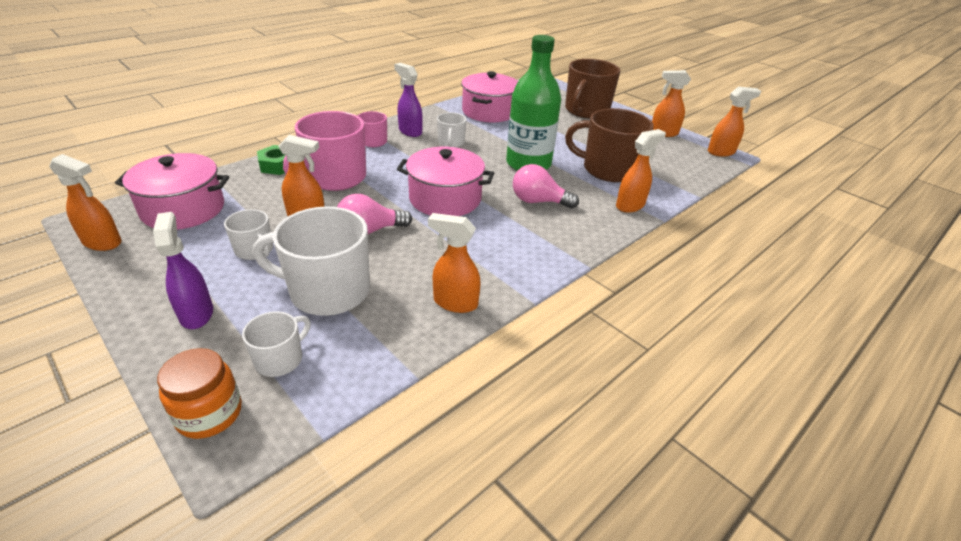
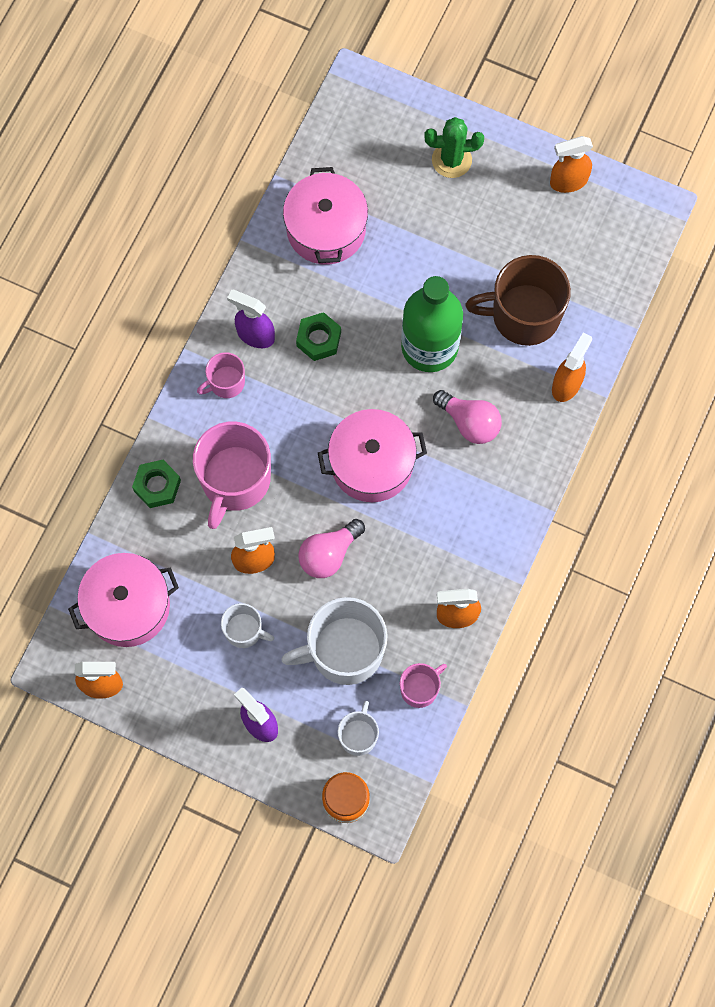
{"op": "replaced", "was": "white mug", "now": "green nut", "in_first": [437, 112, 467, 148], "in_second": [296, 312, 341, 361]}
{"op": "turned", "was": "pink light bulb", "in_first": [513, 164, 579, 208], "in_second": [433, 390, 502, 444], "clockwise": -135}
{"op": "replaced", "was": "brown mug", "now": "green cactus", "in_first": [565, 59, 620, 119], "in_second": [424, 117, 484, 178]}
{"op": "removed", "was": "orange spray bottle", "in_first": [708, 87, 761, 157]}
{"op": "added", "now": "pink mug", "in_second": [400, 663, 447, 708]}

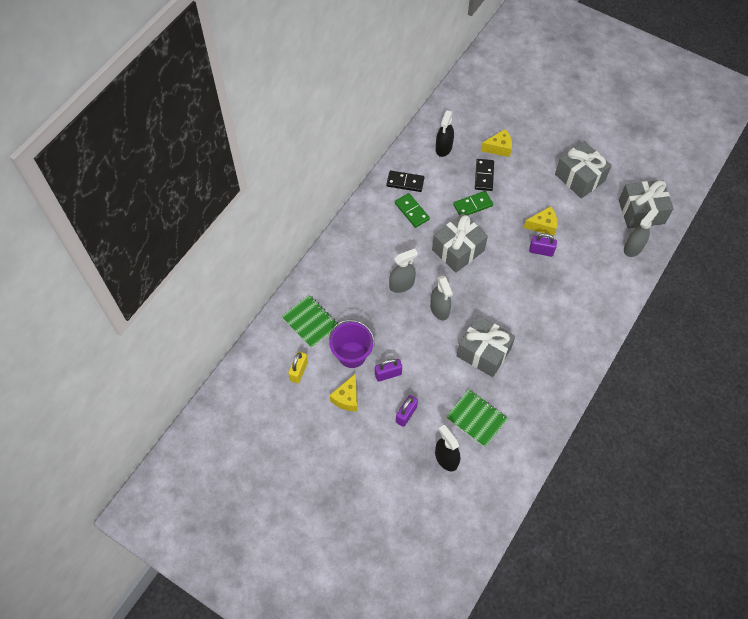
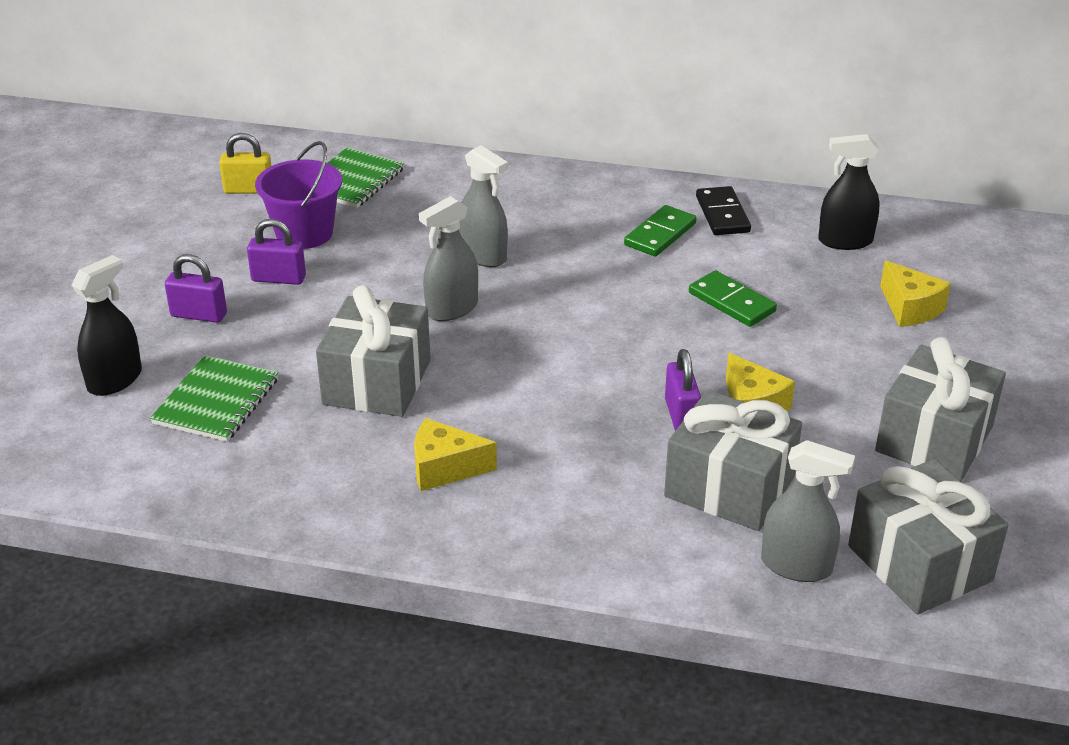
{"op": "moved", "was": "yellow cheese", "in_first": [329, 373, 357, 411], "in_second": [414, 418, 497, 491]}
{"op": "turned", "was": "purple padlock", "in_first": [375, 359, 402, 382], "in_second": [247, 219, 306, 285], "clockwise": -45}
{"op": "moved", "was": "grey gift", "in_first": [432, 213, 488, 273], "in_second": [664, 390, 802, 531]}
{"op": "removed", "was": "black domino", "in_first": [475, 159, 494, 191]}

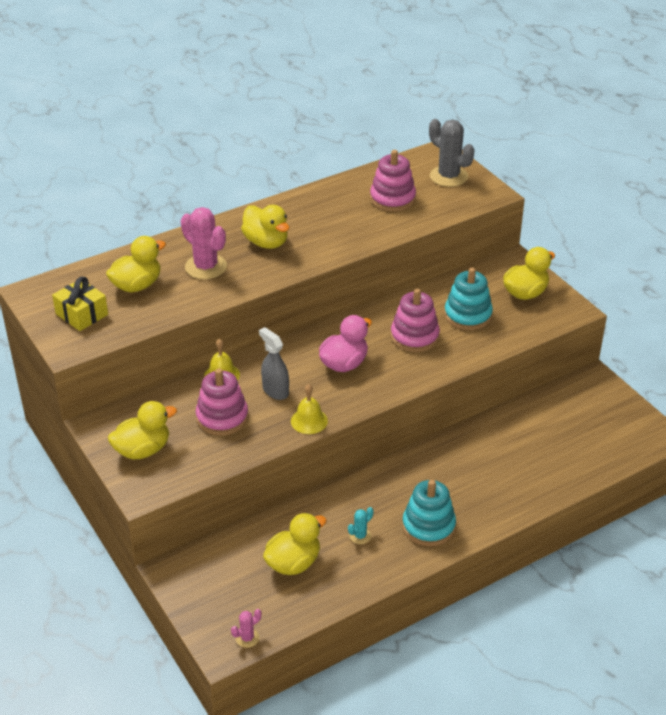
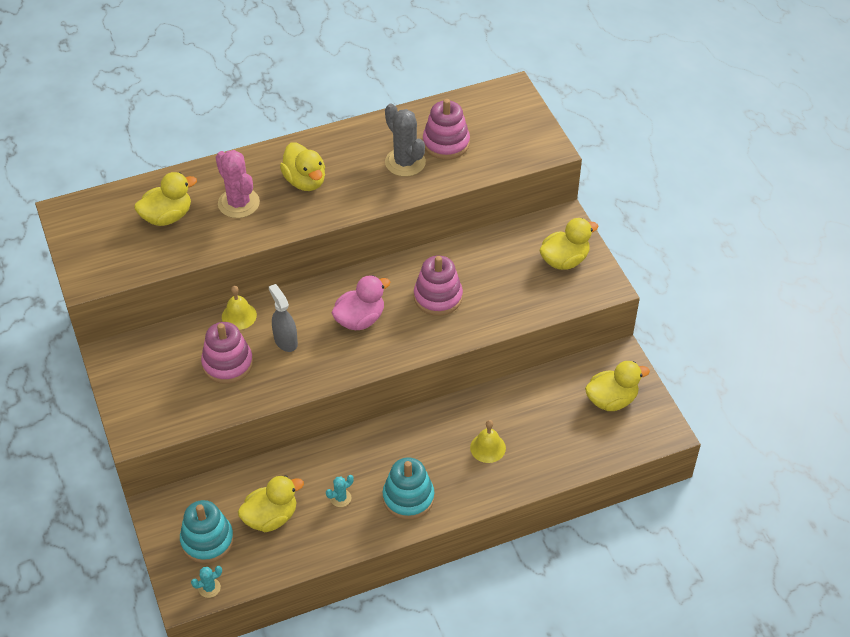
{"op": "removed", "was": "yellow gift", "in_first": [52, 277, 108, 331]}
{"op": "moved", "was": "yellow duck", "in_first": [108, 401, 177, 460], "in_second": [585, 361, 650, 411]}
{"op": "recoloured", "was": "pink cactus", "now": "turquoise cactus", "in_first": [231, 609, 262, 648], "in_second": [191, 566, 222, 598]}
{"op": "moved", "was": "yellow bell", "in_first": [291, 384, 328, 434], "in_second": [470, 420, 506, 463]}
{"op": "moved", "was": "grey cactus", "in_first": [429, 119, 475, 187], "in_second": [385, 104, 426, 177]}
{"op": "moved", "was": "turquoise stacking toy", "in_first": [444, 268, 493, 330], "in_second": [180, 500, 234, 563]}

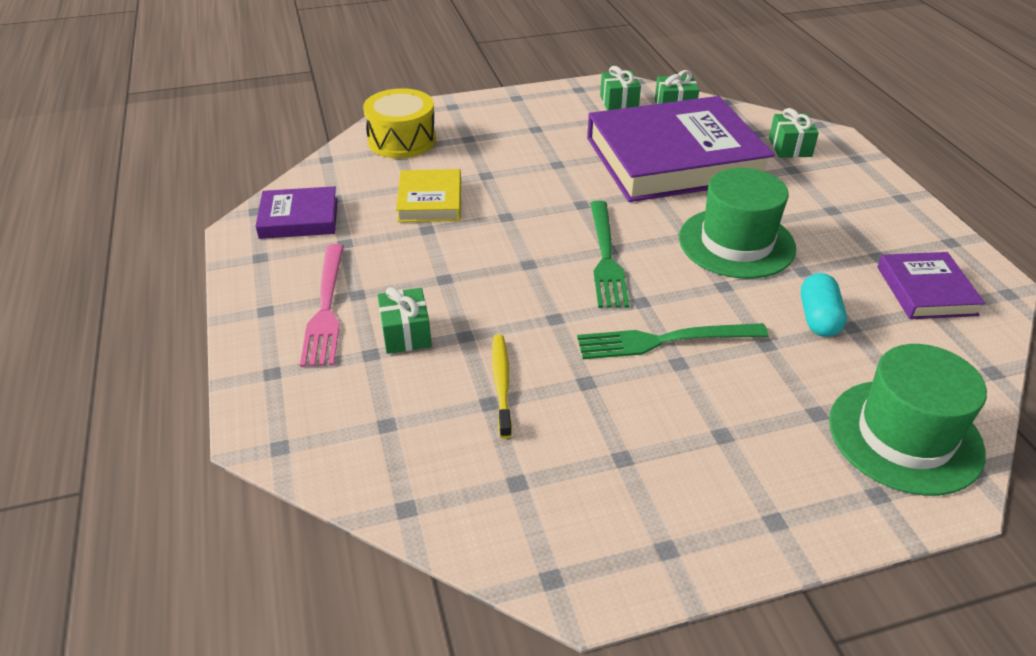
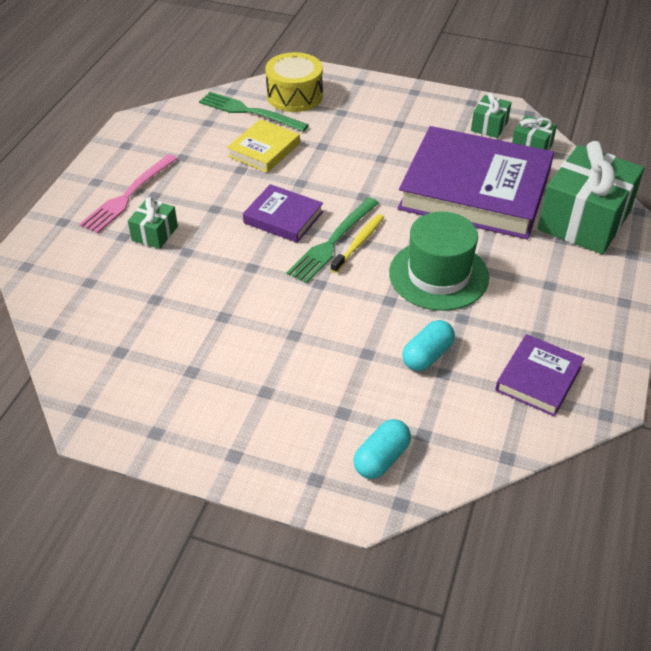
{"op": "moved", "was": "purple book", "in_first": [255, 186, 338, 239], "in_second": [243, 184, 323, 243]}
{"op": "moved", "was": "yellow toothbrush", "in_first": [492, 334, 512, 439], "in_second": [330, 214, 384, 273]}
{"op": "moved", "was": "green fork", "in_first": [577, 323, 769, 359], "in_second": [199, 92, 309, 132]}
{"op": "resized", "was": "green gift", "in_first": [769, 108, 819, 158], "in_second": [538, 141, 644, 254], "ratio": 2.15}
{"op": "replaced", "was": "green hat", "now": "turquoise capsule", "in_first": [829, 344, 987, 496], "in_second": [353, 419, 411, 479]}

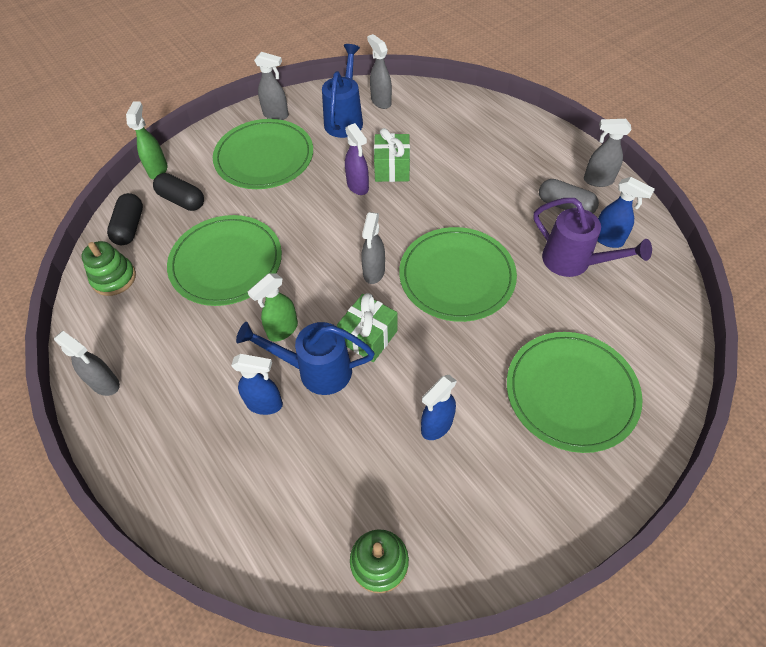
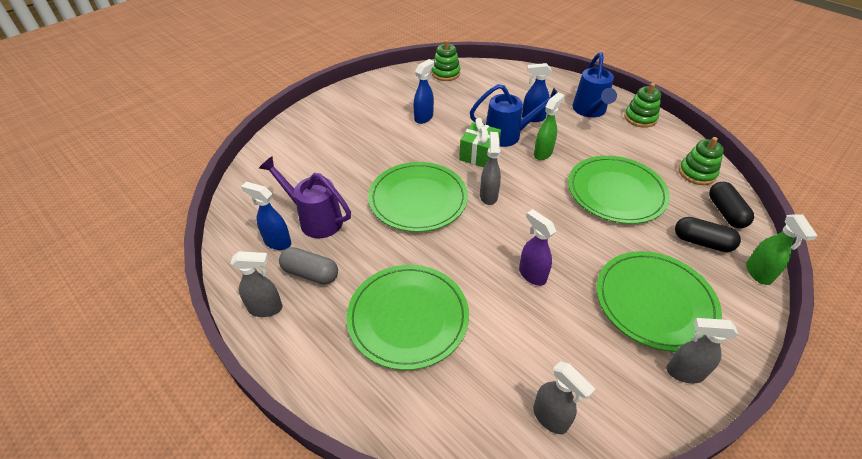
{"op": "replaced", "was": "grey spray bottle", "now": "green stacking toy", "in_first": [54, 331, 120, 396], "in_second": [624, 83, 661, 128]}
{"op": "moved", "was": "blue watering can", "in_first": [322, 44, 363, 138], "in_second": [572, 52, 617, 118]}
{"op": "removed", "was": "green gift", "in_first": [374, 128, 410, 182]}
{"op": "moved", "was": "green plate", "in_first": [507, 332, 643, 453], "in_second": [346, 265, 469, 370]}

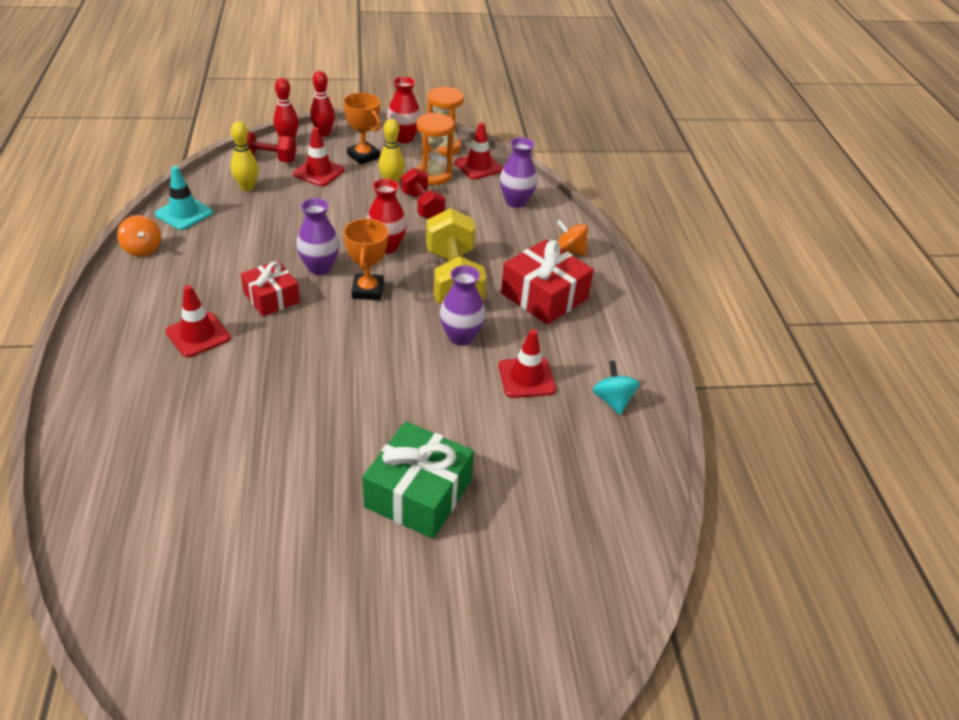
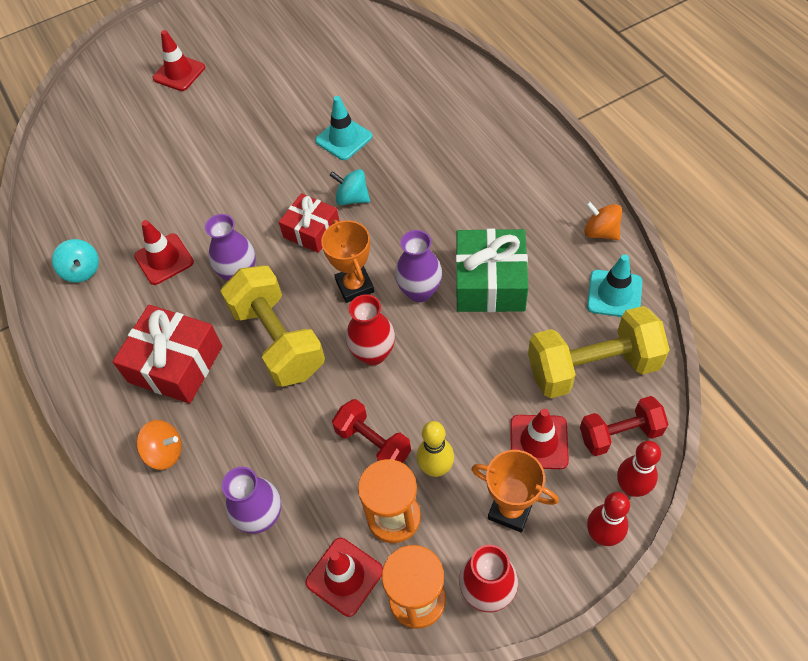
{"op": "moved", "was": "red traffic cone", "in_first": [166, 285, 231, 357], "in_second": [153, 30, 205, 91]}
{"op": "replaced", "was": "yellow bowling pin", "now": "yellow dumbbell", "in_first": [231, 121, 258, 191], "in_second": [528, 306, 670, 398]}
{"op": "moved", "was": "red gift", "in_first": [241, 261, 300, 316], "in_second": [279, 193, 340, 253]}
{"op": "moved", "was": "green gift", "in_first": [362, 421, 474, 539], "in_second": [456, 229, 528, 312]}
{"op": "added", "now": "turquoise traffic cone", "in_second": [315, 96, 372, 160]}
{"op": "added", "now": "turquoise spinning top", "in_second": [330, 169, 370, 205]}

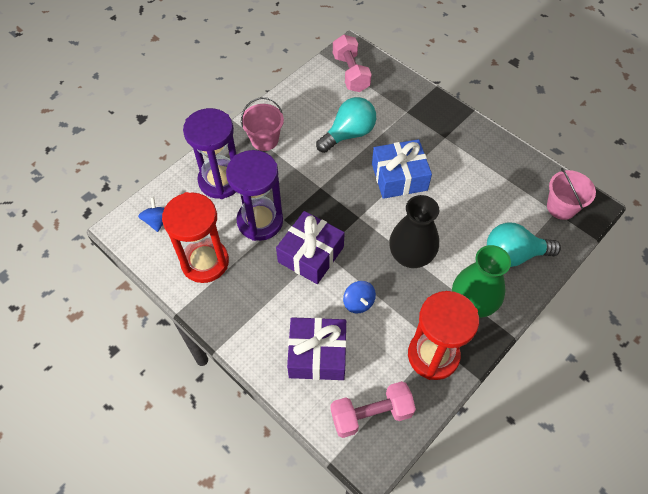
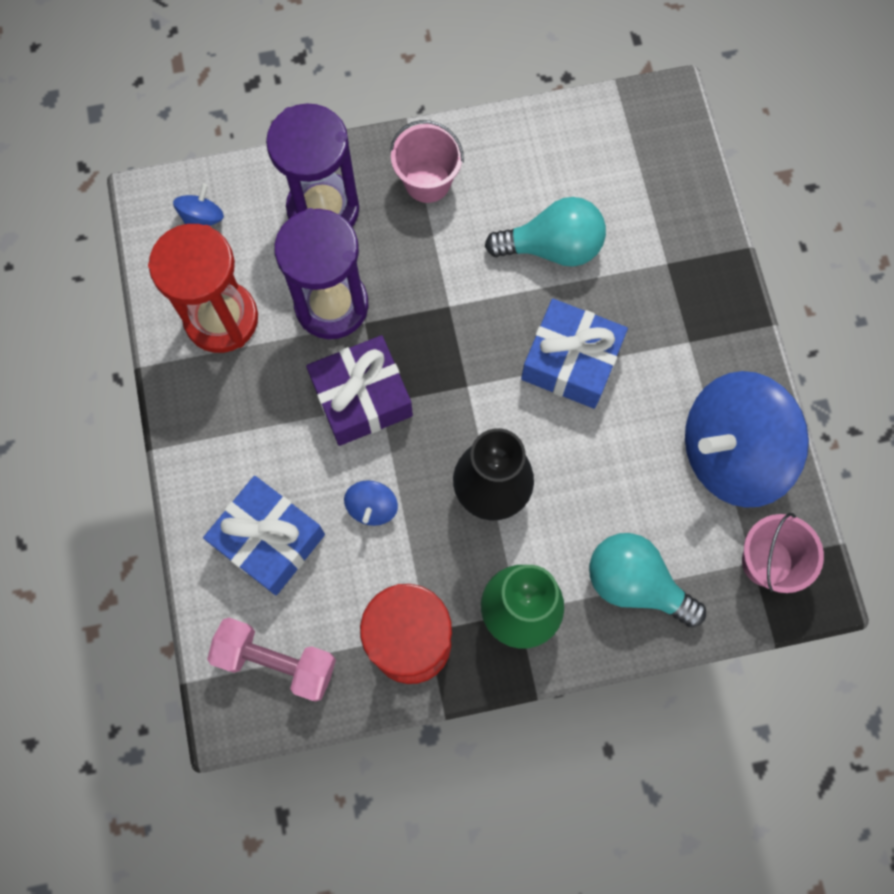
{"op": "recoloured", "was": "purple gift", "now": "blue gift", "in_first": [287, 317, 347, 380], "in_second": [203, 476, 325, 595]}
{"op": "removed", "was": "pink dumbbell", "in_first": [333, 34, 372, 92]}
{"op": "added", "now": "blue spinning top", "in_second": [685, 371, 809, 508]}

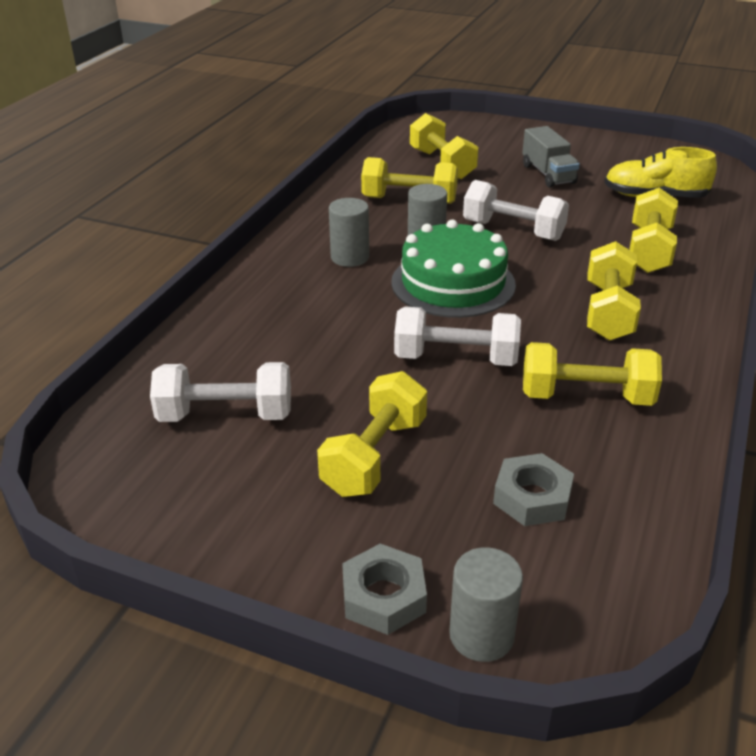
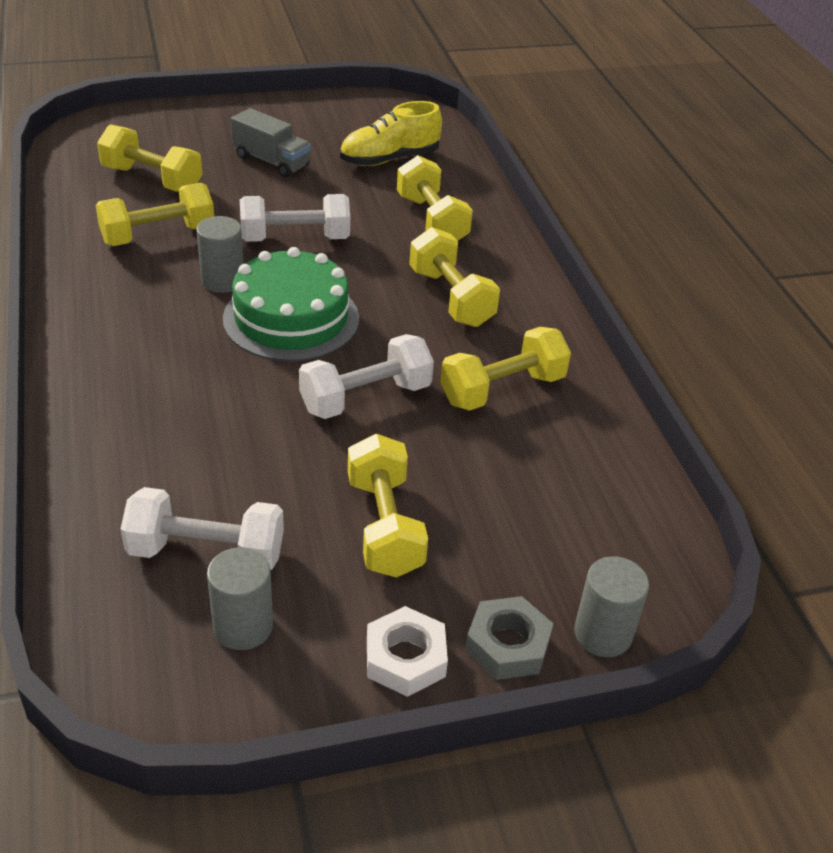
{"op": "turned", "was": "white dumbbell", "in_first": [150, 362, 291, 422], "in_second": [121, 487, 284, 570], "clockwise": 45}
{"op": "moved", "was": "grey cylinder", "in_first": [329, 198, 369, 267], "in_second": [207, 547, 273, 650]}
{"op": "removed", "was": "grey nut", "in_first": [493, 453, 574, 526]}
{"op": "added", "now": "white nut", "in_second": [367, 606, 448, 697]}

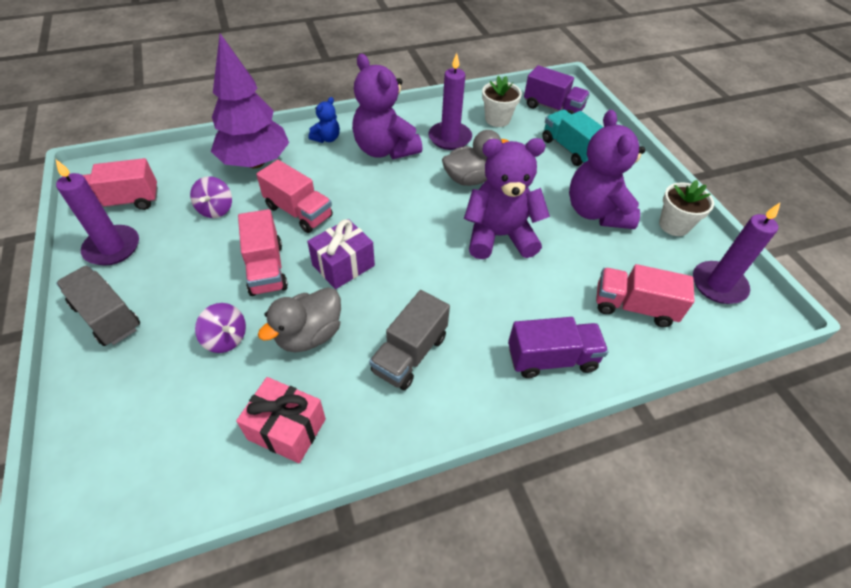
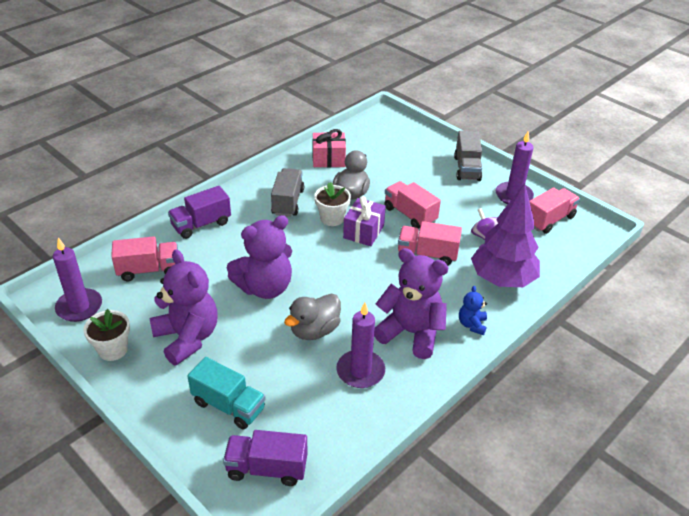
{"op": "turned", "was": "grey truck", "in_first": [56, 265, 140, 346], "in_second": [454, 131, 482, 181], "clockwise": 75}
{"op": "removed", "was": "purple spinning top", "in_first": [195, 303, 246, 353]}
{"op": "moved", "was": "white flower pot", "in_first": [482, 76, 522, 127], "in_second": [314, 182, 351, 226]}

